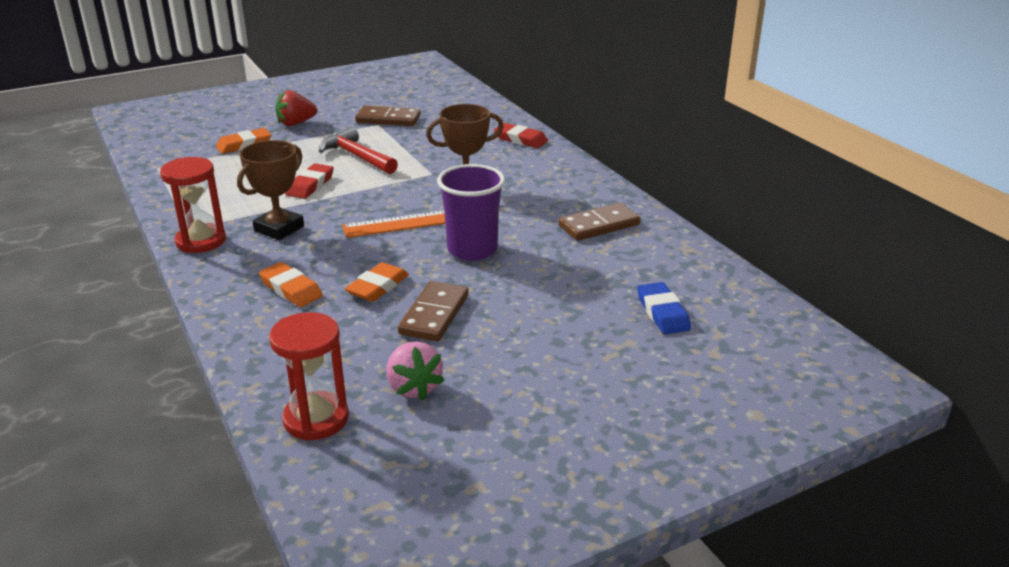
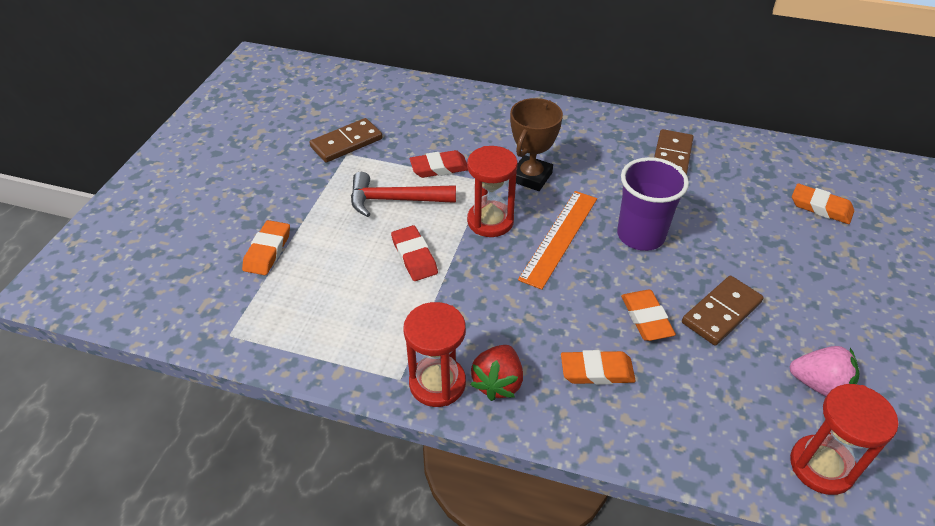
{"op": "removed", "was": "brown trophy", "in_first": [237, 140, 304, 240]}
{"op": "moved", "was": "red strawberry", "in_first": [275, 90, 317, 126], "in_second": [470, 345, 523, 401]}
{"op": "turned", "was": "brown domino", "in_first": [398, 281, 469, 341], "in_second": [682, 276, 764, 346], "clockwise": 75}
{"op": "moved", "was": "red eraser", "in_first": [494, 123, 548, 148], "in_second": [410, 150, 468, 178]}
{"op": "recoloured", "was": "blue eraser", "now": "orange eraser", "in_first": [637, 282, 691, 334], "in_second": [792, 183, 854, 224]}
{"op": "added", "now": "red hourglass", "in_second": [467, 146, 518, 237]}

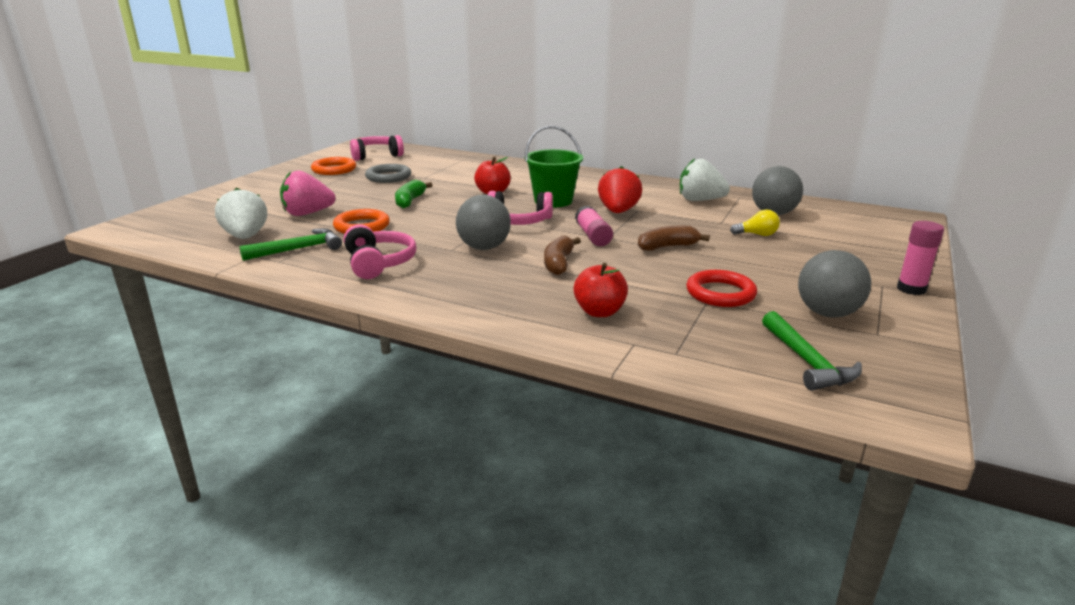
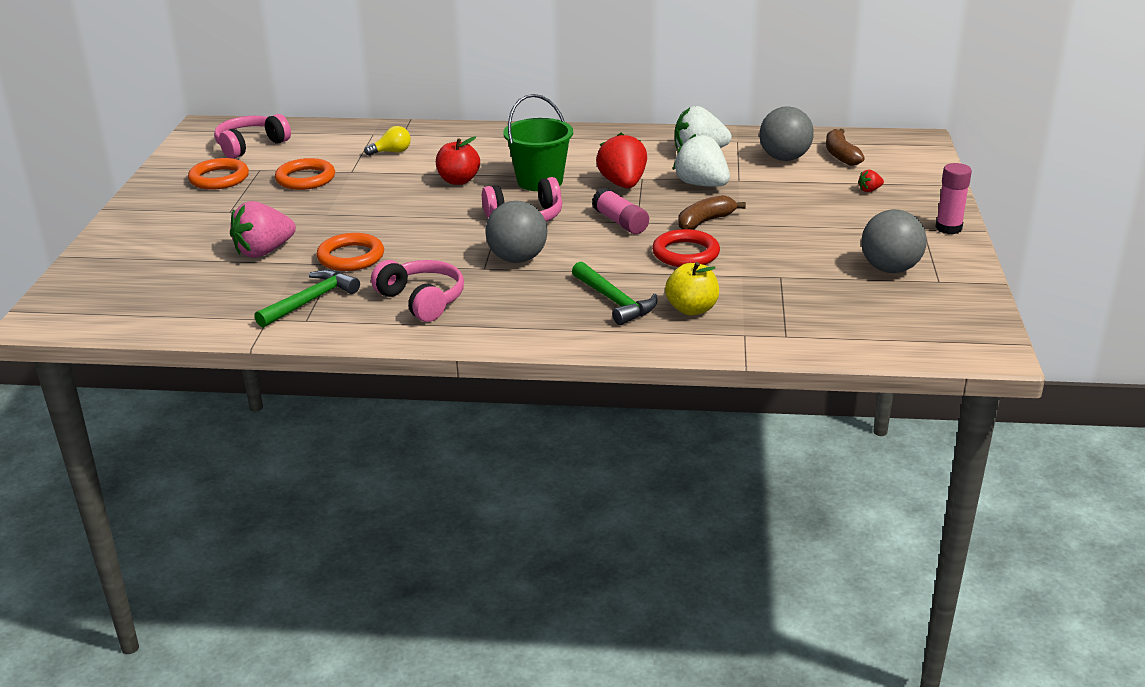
{"op": "moved", "was": "white strawberry", "in_first": [215, 187, 267, 239], "in_second": [673, 134, 730, 187]}
{"op": "recoloured", "was": "grey ring", "now": "orange ring", "in_first": [365, 164, 411, 183], "in_second": [275, 158, 335, 190]}
{"op": "removed", "was": "green banana", "in_first": [395, 180, 432, 208]}
{"op": "moved", "was": "brown banana", "in_first": [544, 235, 581, 275], "in_second": [826, 129, 865, 166]}
{"op": "recoloured", "was": "red apple", "now": "yellow apple", "in_first": [573, 263, 628, 317], "in_second": [665, 262, 719, 315]}
{"op": "moved", "was": "red ring", "in_first": [686, 270, 757, 307], "in_second": [652, 229, 720, 267]}
{"op": "moved", "was": "yellow light bulb", "in_first": [730, 210, 780, 236], "in_second": [364, 126, 411, 156]}
{"op": "moved", "was": "green hammer", "in_first": [762, 311, 862, 391], "in_second": [572, 262, 658, 325]}
{"op": "added", "now": "red strawberry", "in_second": [858, 170, 884, 192]}

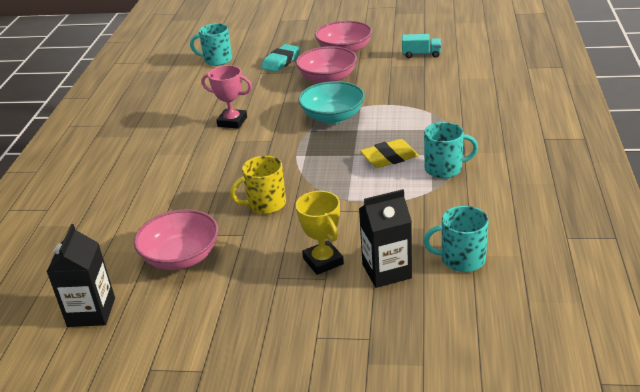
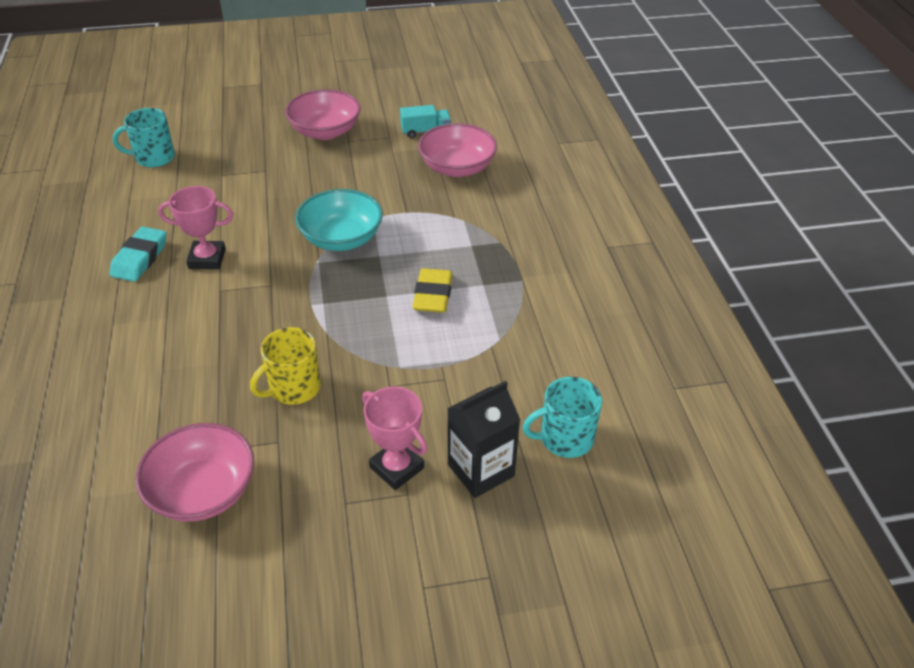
{"op": "removed", "was": "black carton", "in_first": [47, 224, 115, 327]}
{"op": "moved", "was": "turquoise eraser", "in_first": [261, 44, 300, 72], "in_second": [110, 227, 167, 282]}
{"op": "moved", "was": "pink bowl", "in_first": [296, 46, 357, 83], "in_second": [418, 123, 497, 177]}
{"op": "recoloured", "was": "yellow trophy", "now": "pink trophy", "in_first": [296, 191, 344, 275], "in_second": [362, 387, 427, 490]}
{"op": "turned", "was": "yellow eraser", "in_first": [360, 139, 419, 168], "in_second": [412, 268, 453, 313], "clockwise": -45}
{"op": "removed", "was": "turquoise mug", "in_first": [424, 122, 478, 178]}

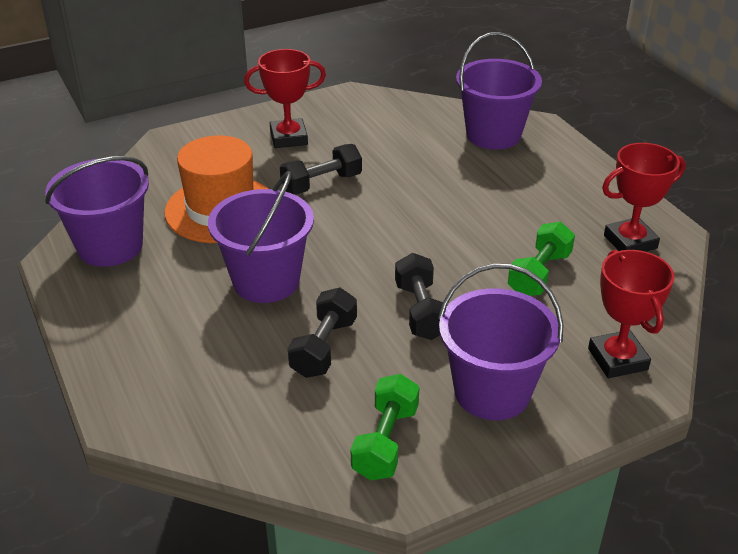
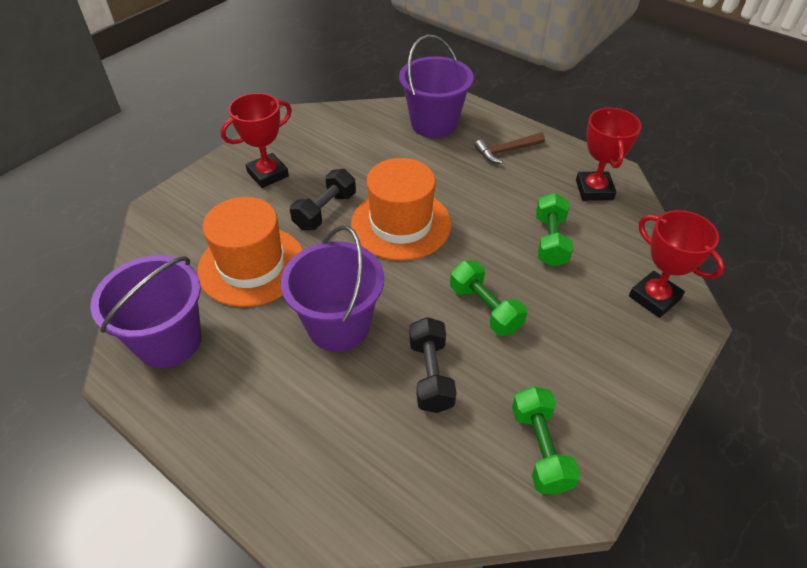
{"op": "recoloured", "was": "black dumbbell", "now": "green dumbbell", "in_first": [395, 253, 443, 340], "in_second": [450, 260, 527, 336]}
{"op": "removed", "was": "purple bucket", "in_first": [438, 263, 564, 420]}
{"op": "turned", "was": "red trophy", "in_first": [602, 143, 686, 252], "in_second": [576, 108, 642, 201], "clockwise": -45}
{"op": "added", "now": "orange hat", "in_second": [351, 158, 451, 261]}
{"op": "added", "now": "brown hammer", "in_second": [475, 132, 545, 164]}

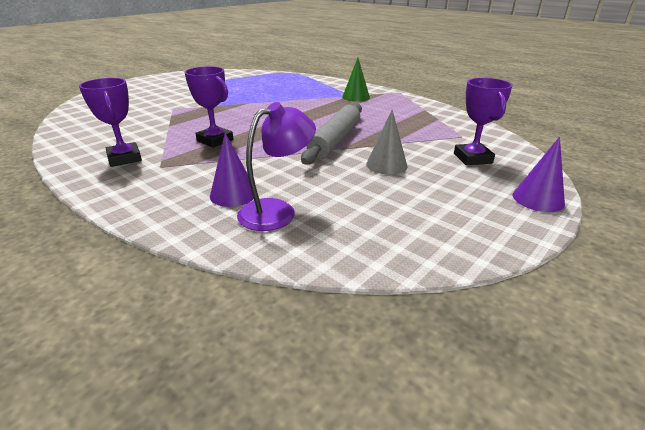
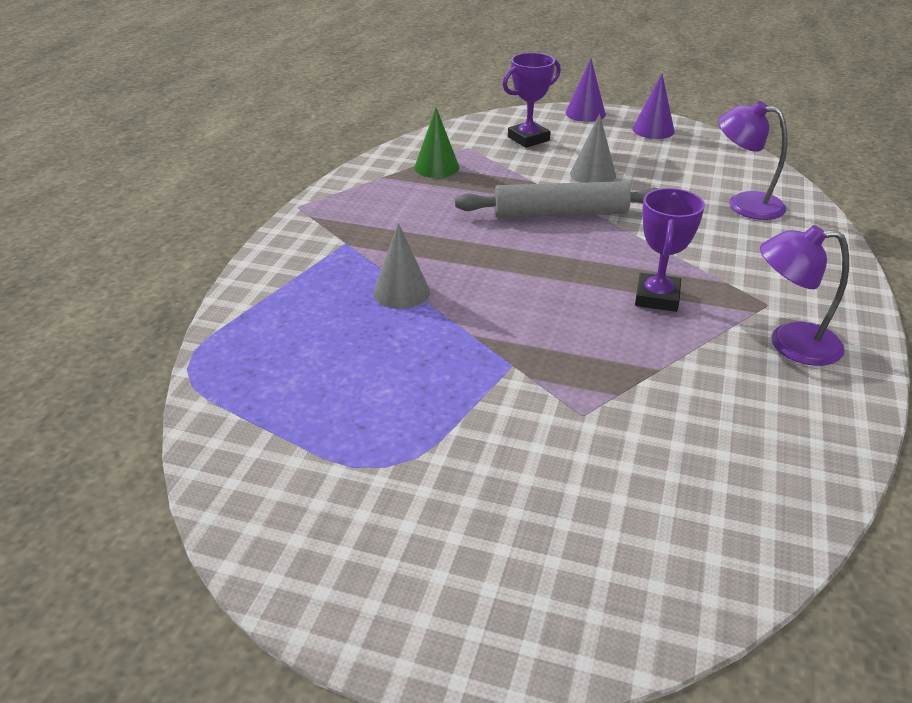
{"op": "replaced", "was": "purple trophy", "now": "purple lamp", "in_first": [79, 78, 142, 167], "in_second": [760, 225, 849, 366]}
{"op": "moved", "was": "purple cone", "in_first": [210, 133, 254, 207], "in_second": [632, 74, 675, 139]}
{"op": "moved", "was": "green cone", "in_first": [342, 58, 370, 102], "in_second": [414, 108, 459, 178]}
{"op": "added", "now": "grey cone", "in_second": [373, 223, 430, 309]}

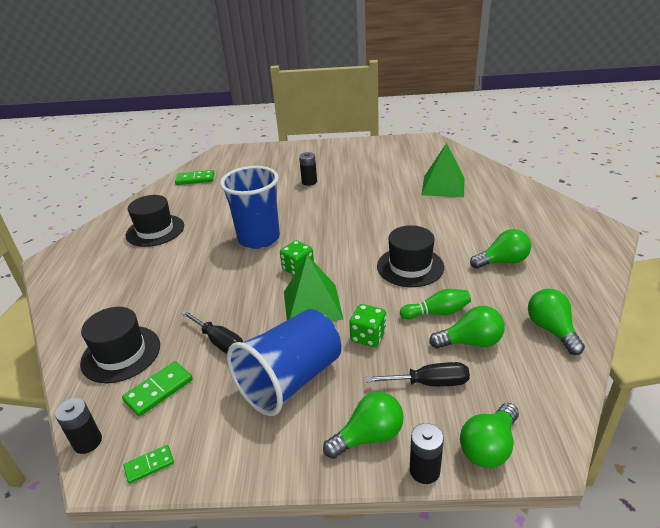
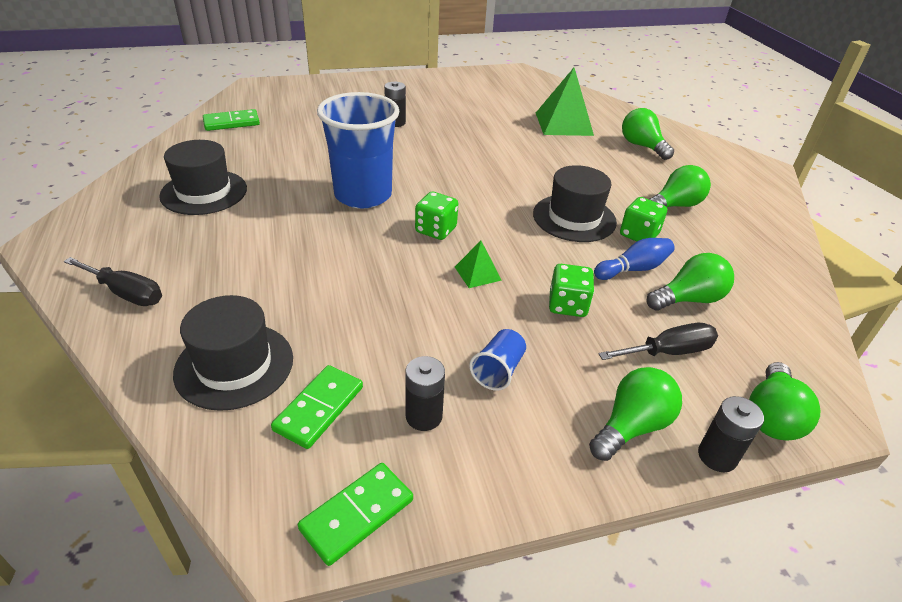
{"op": "moved", "was": "black battery", "in_first": [55, 398, 102, 454], "in_second": [405, 356, 445, 431]}
{"op": "resized", "was": "green domino", "in_first": [124, 445, 174, 484], "in_second": [298, 463, 413, 566], "ratio": 1.58}
{"op": "moved", "was": "black screwdriver", "in_first": [181, 310, 243, 354], "in_second": [64, 257, 162, 306]}
{"op": "resized", "was": "blue cup", "in_first": [227, 309, 341, 416], "in_second": [469, 329, 526, 391], "ratio": 0.43}
{"op": "resized", "was": "green pyramid", "in_first": [284, 255, 344, 321], "in_second": [455, 241, 502, 288], "ratio": 0.5}
{"op": "recoloured", "was": "green bowling pin", "now": "blue bowling pin", "in_first": [400, 289, 471, 319], "in_second": [594, 238, 675, 280]}
{"op": "moved", "was": "green light bulb", "in_first": [528, 289, 585, 355], "in_second": [622, 108, 674, 160]}
{"op": "added", "now": "green dice", "in_second": [620, 197, 667, 242]}

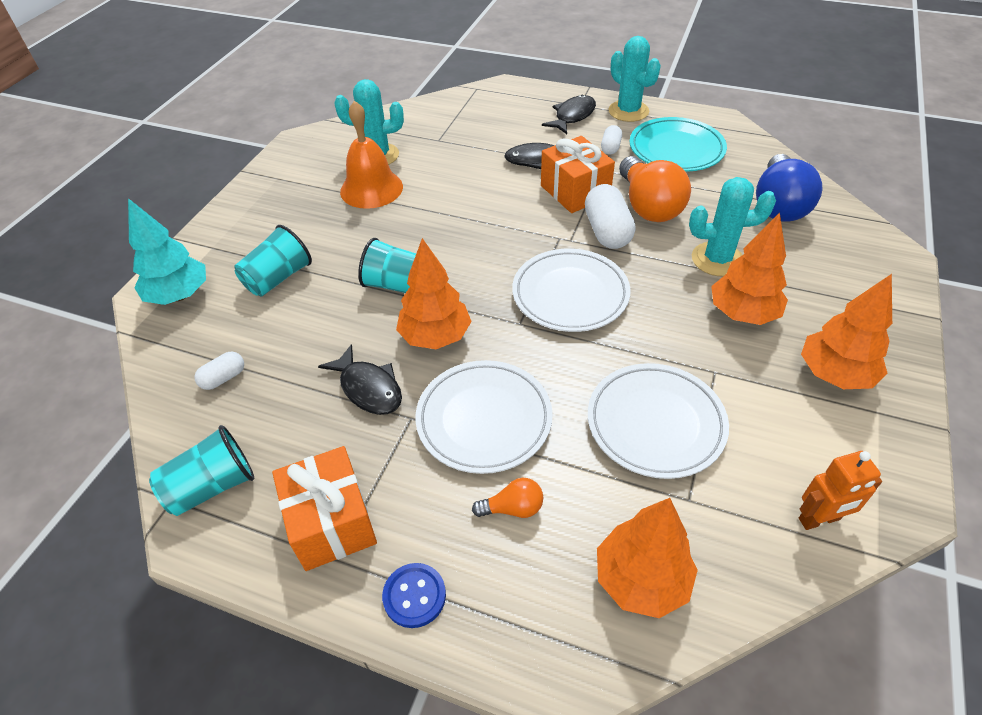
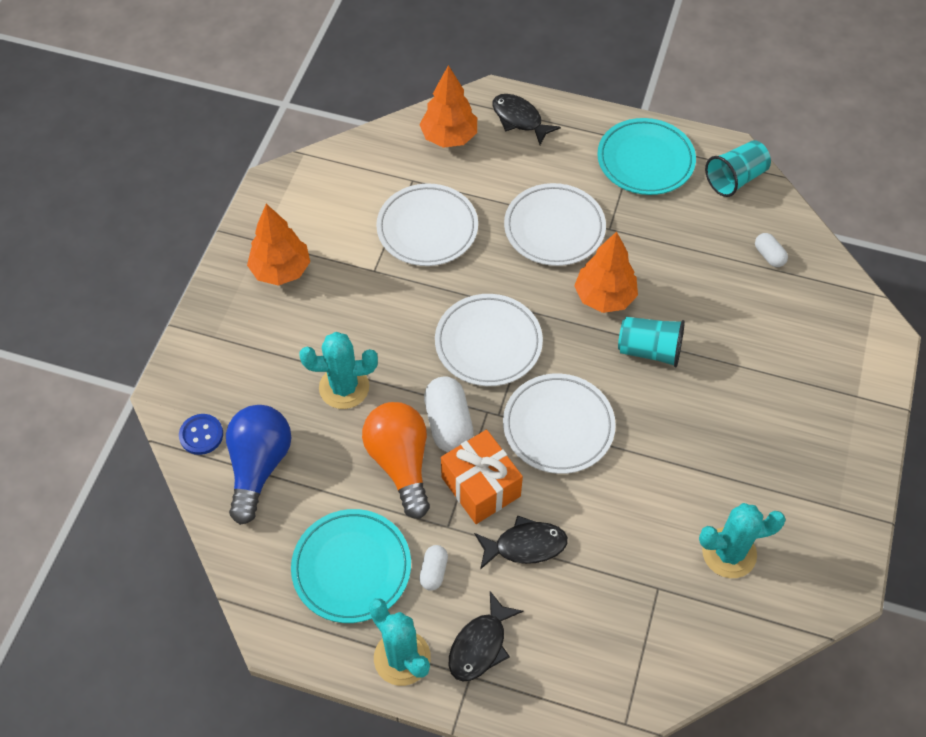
{"op": "removed", "was": "turquoise tree", "in_first": [128, 198, 206, 305]}
{"op": "turned", "was": "white capsule", "in_first": [194, 352, 244, 390], "in_second": [755, 233, 788, 267], "clockwise": -75}
{"op": "removed", "was": "turquoise cup", "in_first": [234, 225, 312, 297]}
{"op": "replaced", "was": "orange gift", "now": "turquoise plate", "in_first": [272, 446, 377, 571], "in_second": [597, 118, 696, 195]}
{"op": "moved", "was": "black fish", "in_first": [318, 344, 402, 415], "in_second": [492, 94, 561, 145]}
{"op": "removed", "was": "orange bell", "in_first": [340, 101, 403, 209]}
{"op": "moved", "was": "blue button", "in_first": [382, 563, 446, 628], "in_second": [179, 414, 223, 455]}
{"op": "removed", "was": "orange light bulb", "in_first": [472, 478, 543, 518]}
{"op": "removed", "was": "orange tree", "in_first": [711, 212, 788, 325]}
{"op": "removed", "was": "orange robot", "in_first": [799, 451, 882, 530]}
{"op": "added", "now": "white plate", "in_second": [503, 373, 616, 474]}

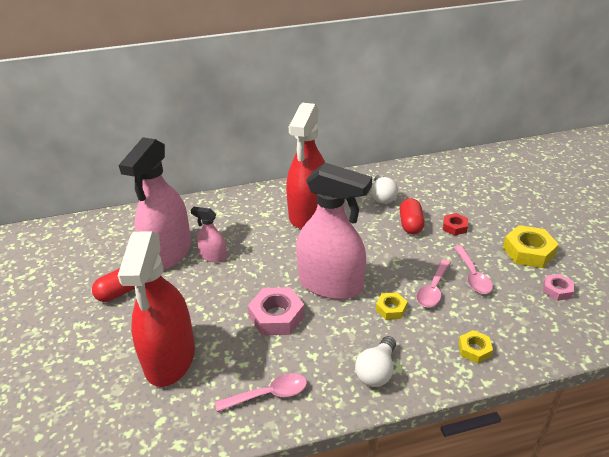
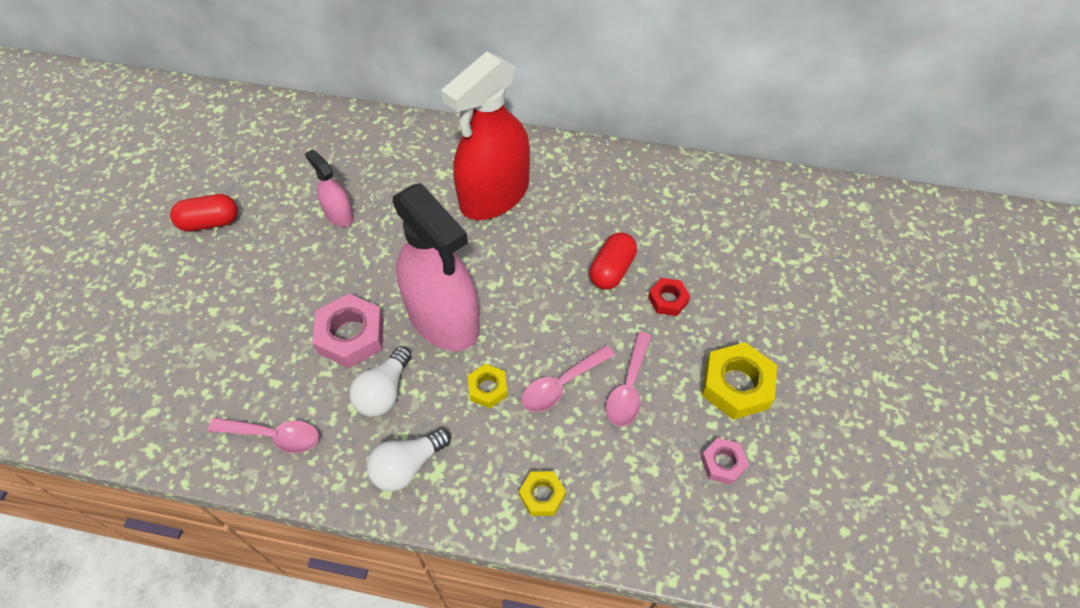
{"op": "removed", "was": "red spray bottle", "in_first": [118, 231, 195, 387]}
{"op": "removed", "was": "pink spray bottle", "in_first": [119, 137, 191, 270]}
{"op": "moved", "was": "white light bulb", "in_first": [371, 175, 398, 204], "in_second": [349, 346, 412, 417]}

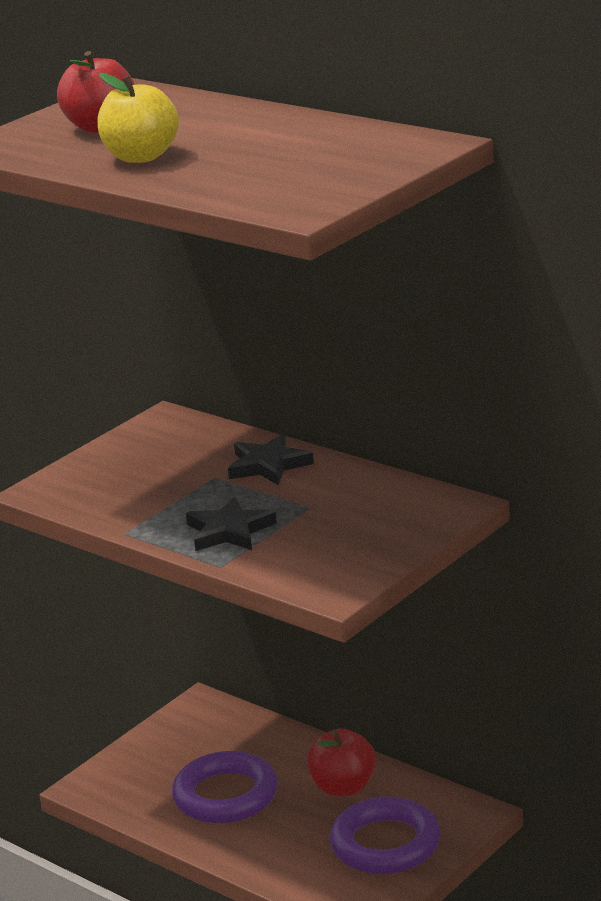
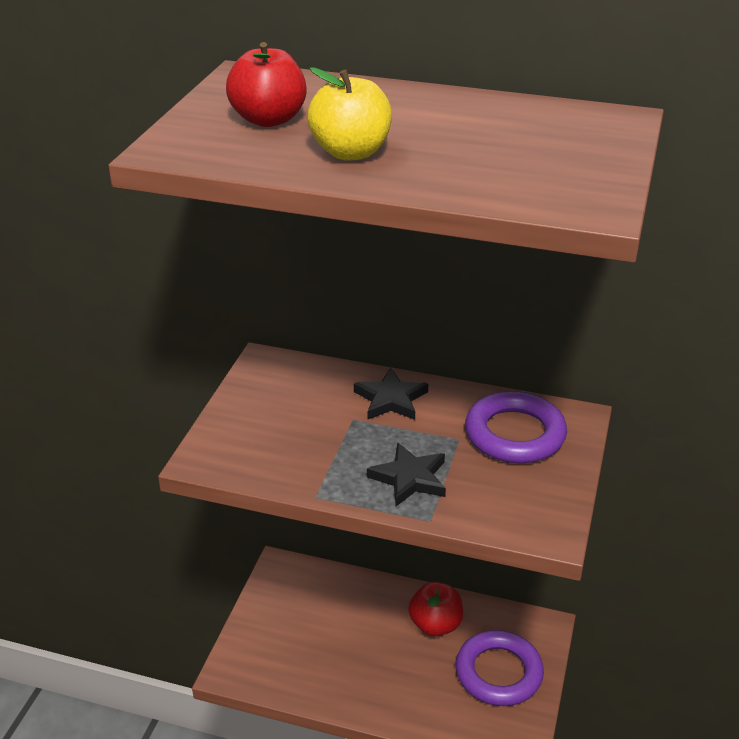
{"op": "moved", "was": "purple ring", "in_first": [172, 751, 278, 823], "in_second": [465, 391, 567, 463]}

